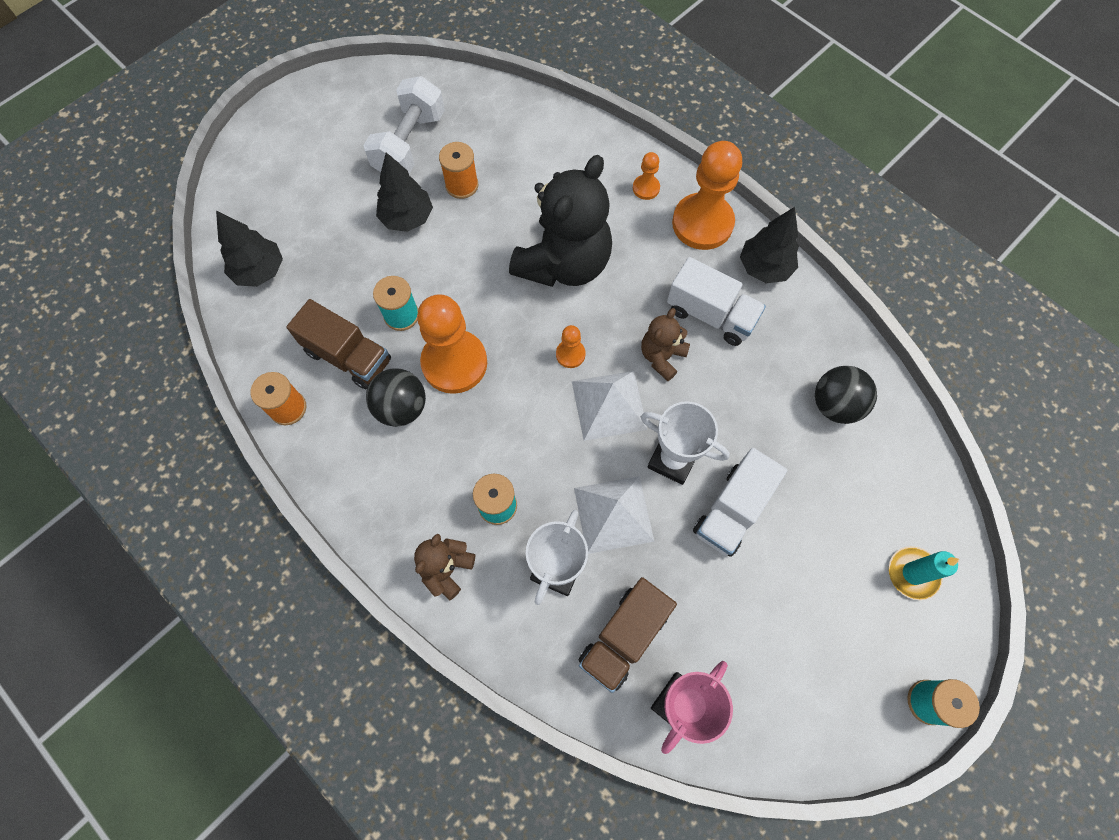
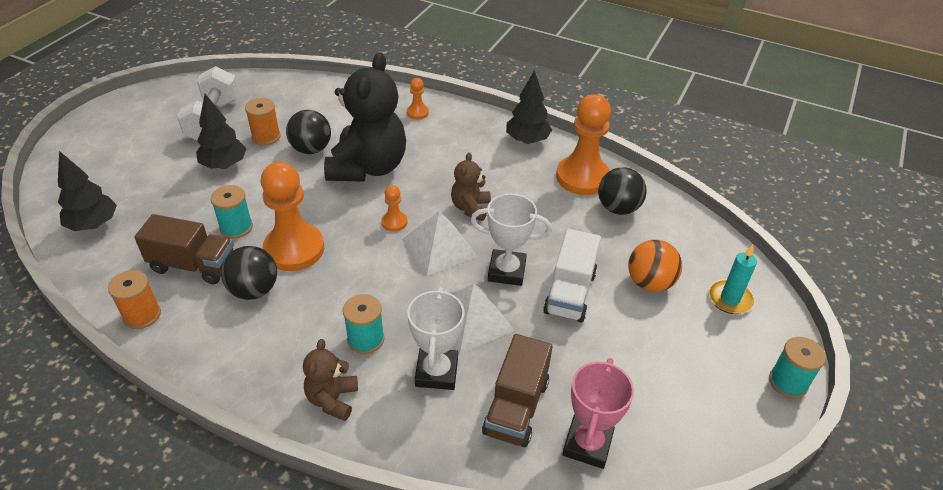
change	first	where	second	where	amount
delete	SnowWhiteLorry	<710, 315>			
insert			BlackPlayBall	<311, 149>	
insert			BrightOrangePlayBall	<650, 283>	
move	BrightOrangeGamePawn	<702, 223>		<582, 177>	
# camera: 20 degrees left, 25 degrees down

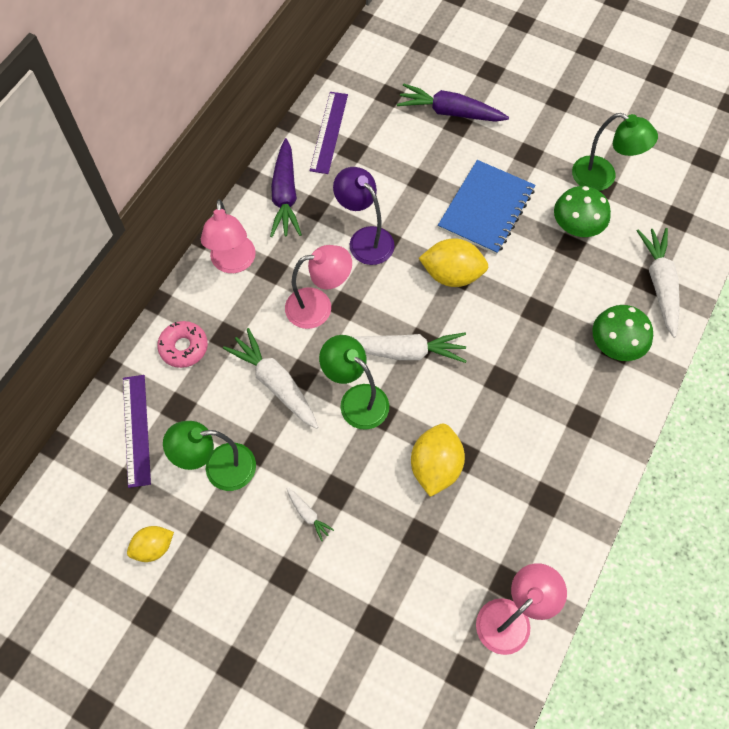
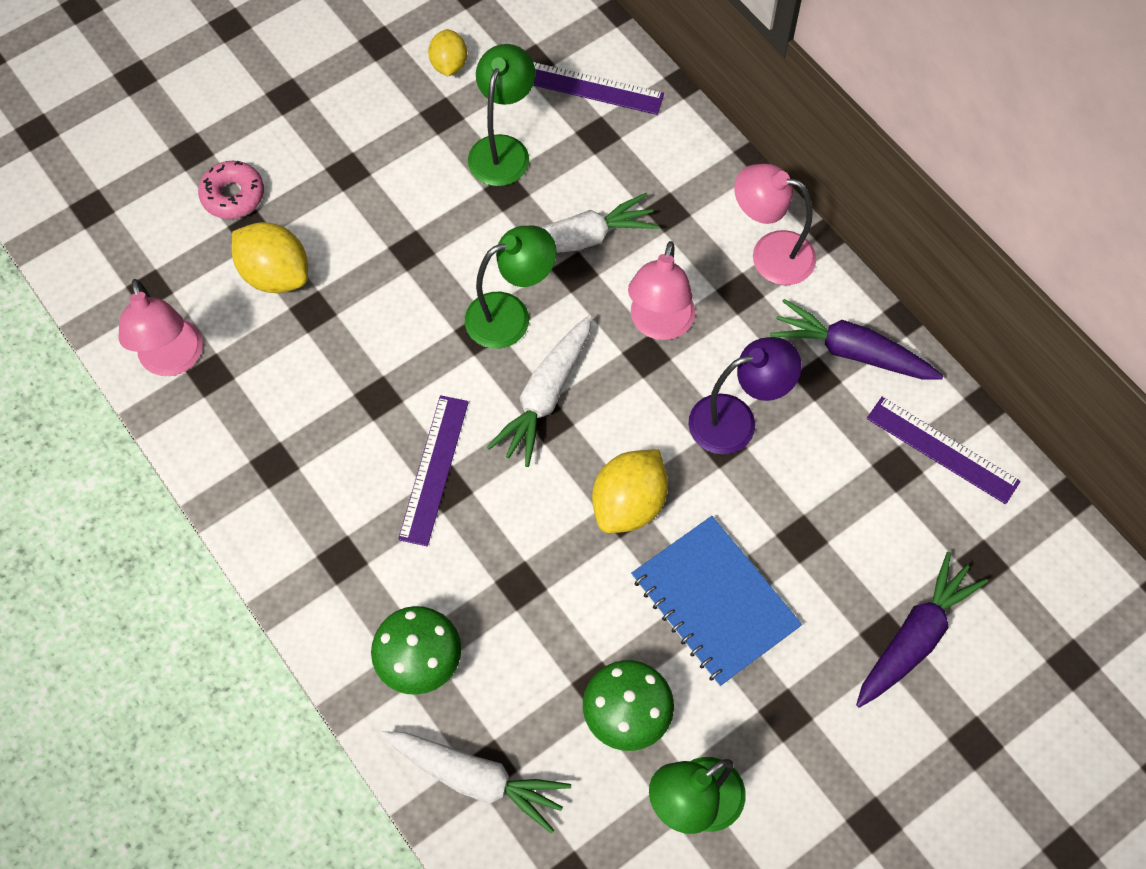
change	first	where	second	where	amount
delete	SnowWhiteRootVegetable	<308, 515>			
insert			VioletStraightedge	<434, 469>	
move	PinkDonut	<184, 347>		<233, 195>	
move	GoldenLemon	<435, 466>		<275, 274>	
# camera: 115 degrees right, 0 degrees up

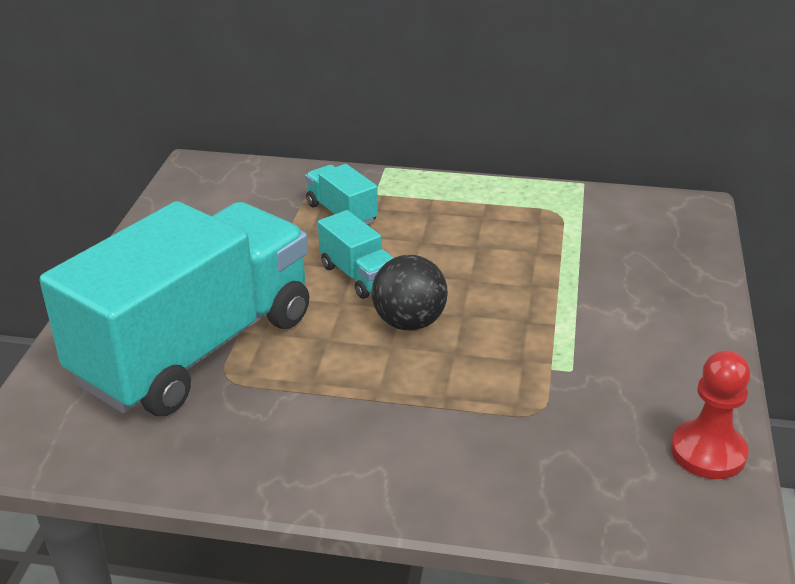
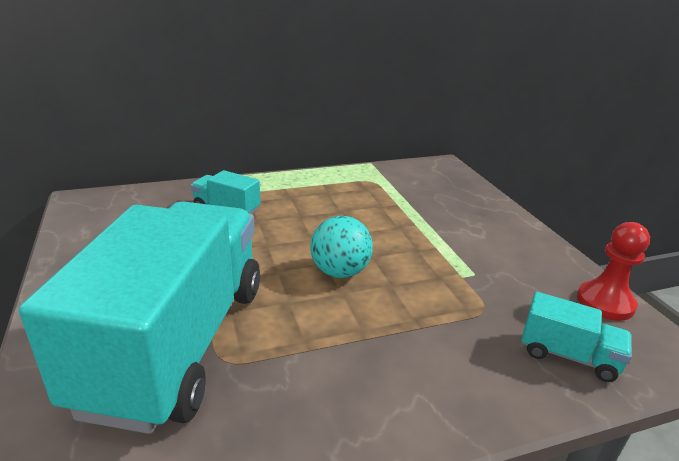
change	first	where	second	where	amount
move	TealLorry	<358, 276>		<568, 355>	
recolor	BlackPlayBall	<409, 322>	TealPlayBall	<340, 272>	
# camera: 30 degrees left, 5 degrees down

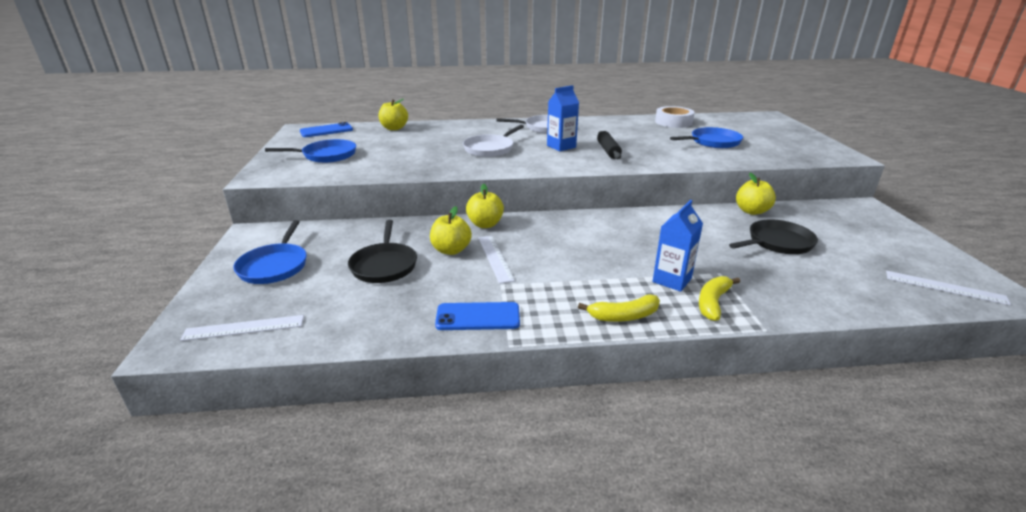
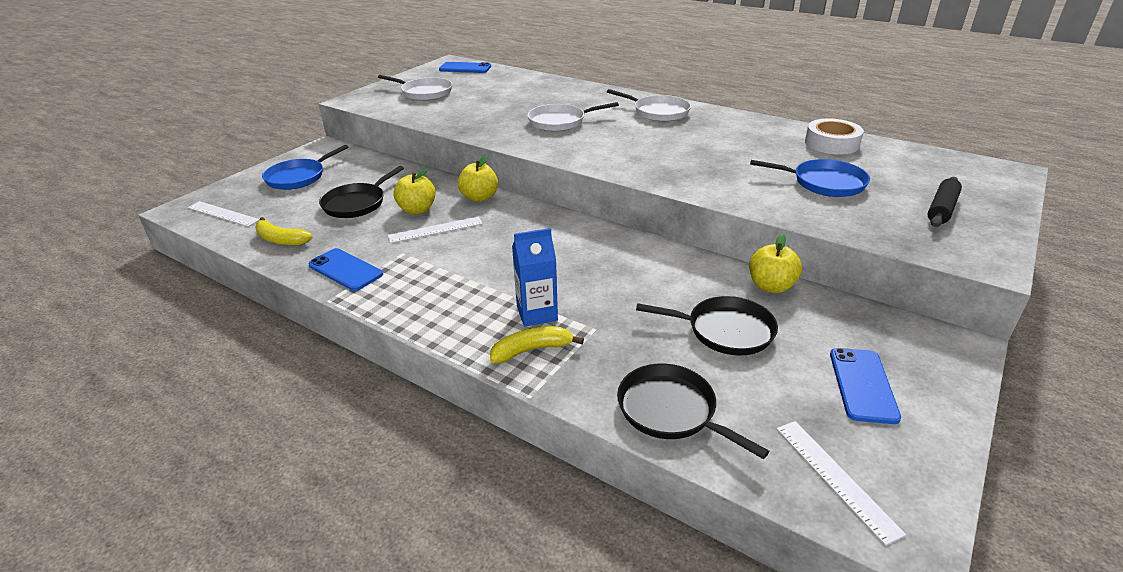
change	first	where	second	where	amount
delete	GoldenToyApple	<394, 128>			
delete	BlueMilkCarton	<561, 146>			
insert			BlackPan	<670, 410>	
insert			BluePhone	<863, 385>	
move	GoldenToyBanana	<623, 316>		<281, 240>	
move	BlackRollingPin	<608, 150>		<941, 209>	
recolor	BluePan	<327, 155>	SnowWhitePan	<424, 93>	
rotate	SnowWhiteStraightedge	<495, 258>		<435, 230>	45 degrees clockwise
# camera: 40 degrees right, 5 degrees up

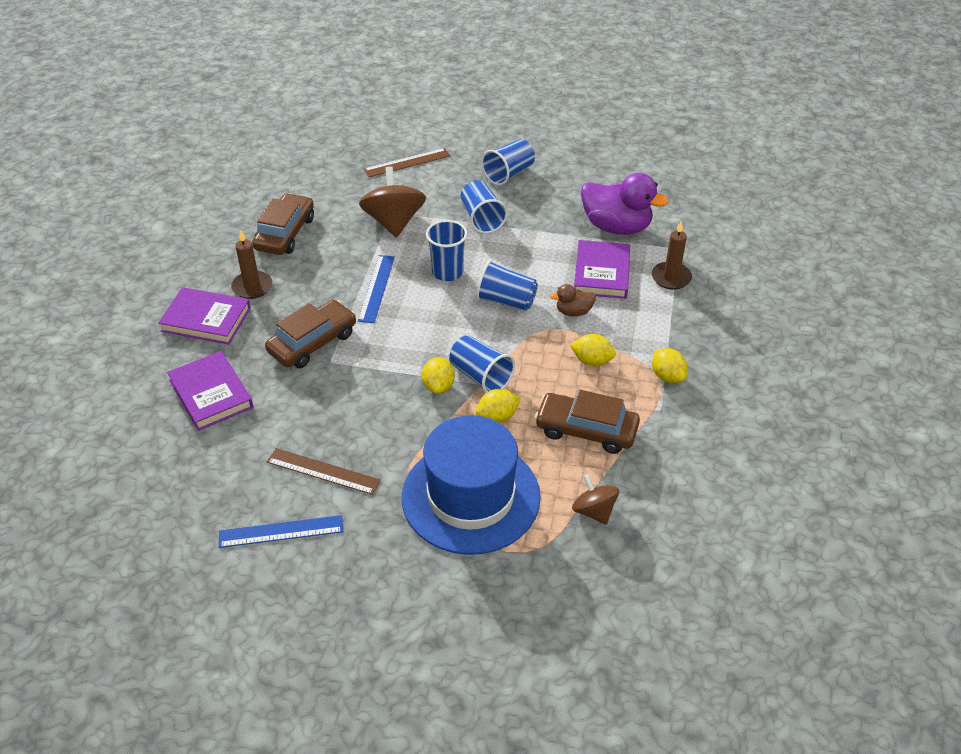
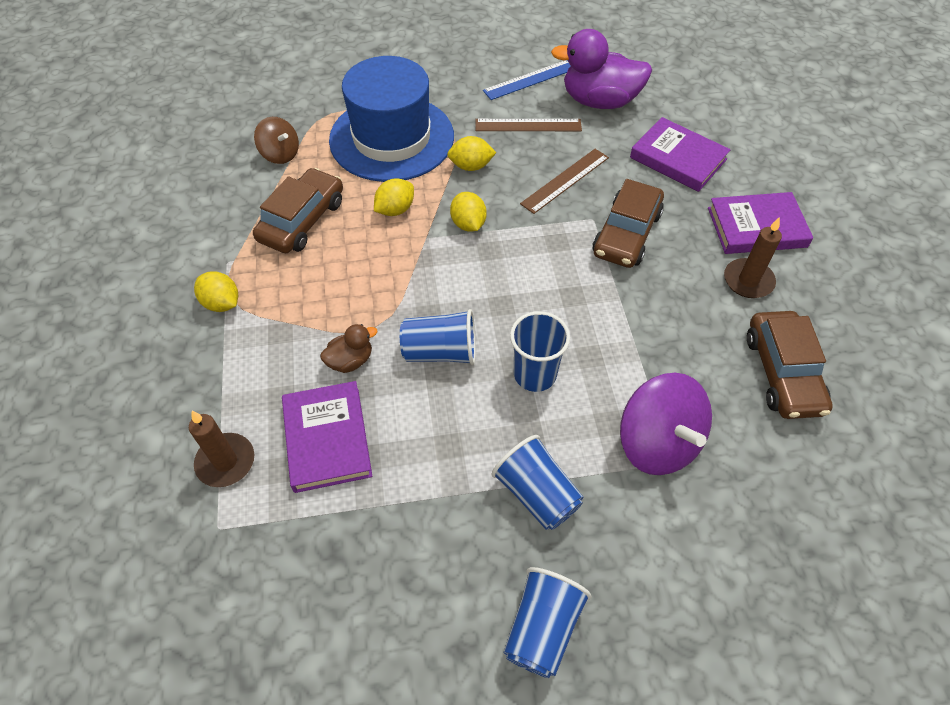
change	first	where	second	where	amount
delete	BlueStraightedge	<376, 288>			
delete	BlueBeaker	<480, 376>			
move	BrownStraightedge	<407, 163>		<565, 180>	
move	GoldenLemon	<592, 361>		<471, 166>	
move	VioletDuck	<616, 227>		<599, 101>	
recolor	BrownWhirligig	<394, 222>	VioletWhirligig	<657, 442>	
rotate	BrownAutomobile	<586, 430>		<302, 220>	60 degrees counterclockwise
# camera: 160 degrees right, 10 degrees up

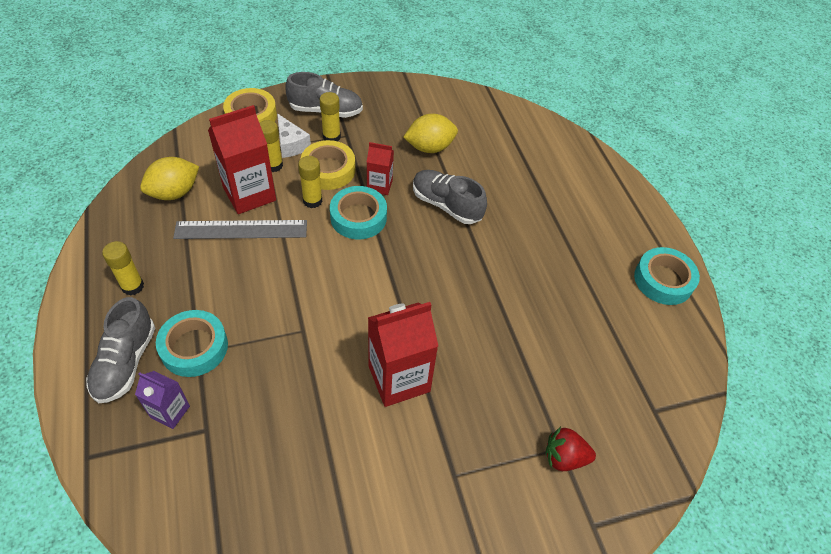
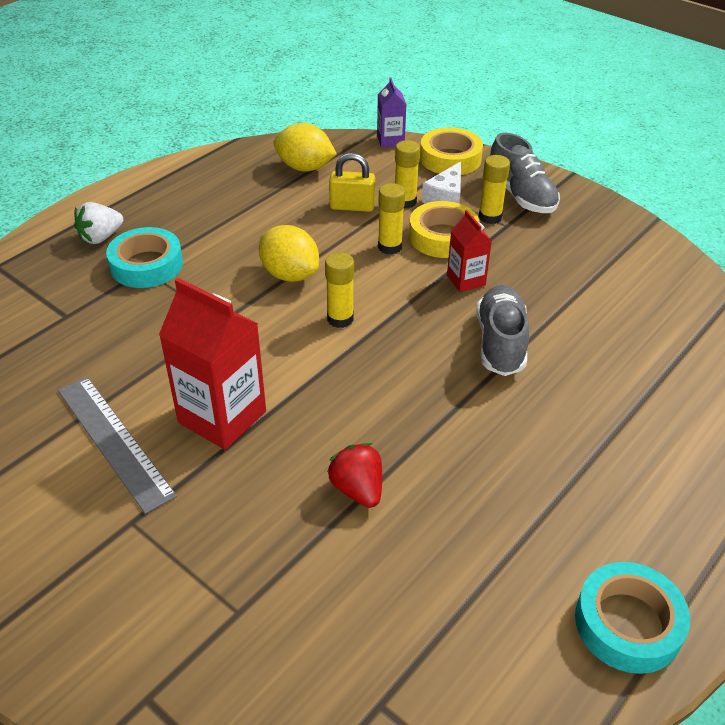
change	first	where	second	where	amount
delete	TealTape	<358, 217>			
move	GoldenGlueStick	<132, 286>		<340, 319>	
move	VioletMilkCarton	<170, 412>		<390, 140>	
move	AshGreyStraightedge	<241, 230>		<114, 441>	
move	GoldenLemon	<430, 147>		<290, 274>	
move	RedToyStrawberry	<564, 457>		<358, 489>	
replace	AshGreySneaker	<125, 362>	SnowWhiteToyStrawberry	<101, 237>	
replace	RedMilkCarton	<249, 194>	GoldenPadlock	<352, 206>	
# camera: 60 degrees right, 10 degrees down

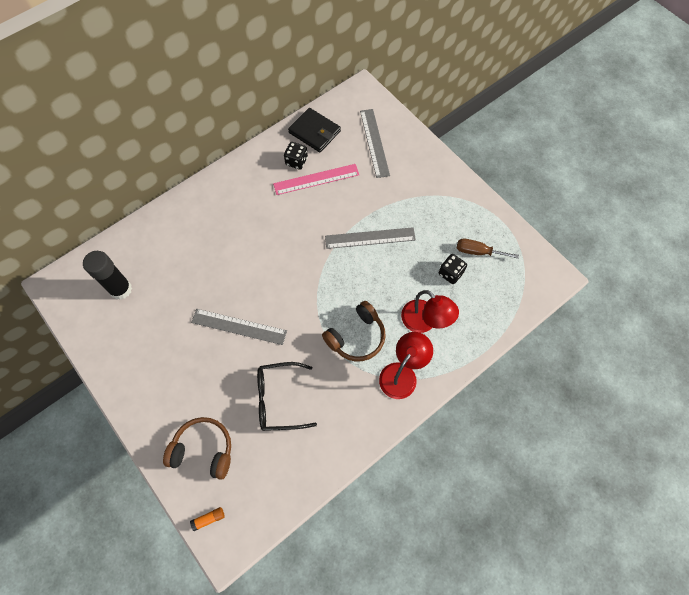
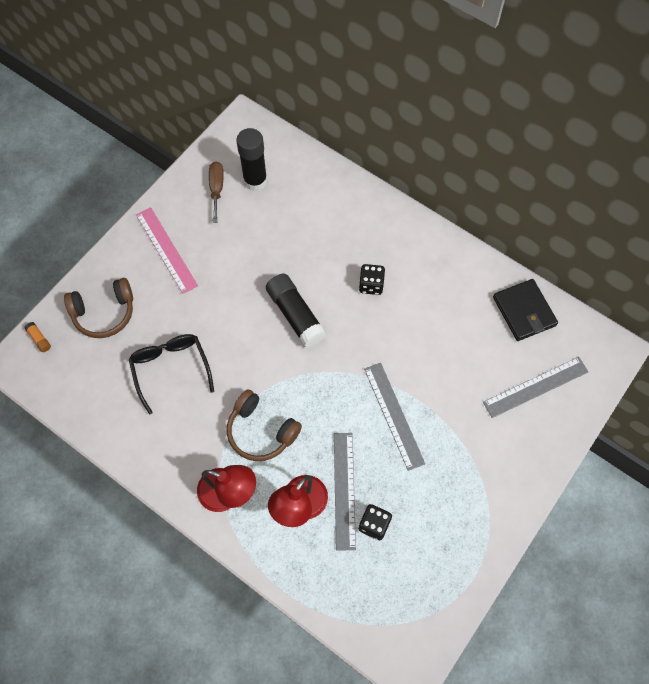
change	first	where	second	where	amount
insert			BlackGlueStick	<295, 315>	
move	AshGreyStraightedge	<239, 326>		<344, 490>	
move	PinkStraightedge	<316, 179>		<166, 250>	
move	BlackDice	<296, 161>		<371, 285>	
move	BrownFlatScrewdriver	<478, 252>		<216, 189>	
rotate	BrownOverEarHeadphones	<203, 450>		<104, 313>	75 degrees clockwise
rotate	BlackCardWallet	<314, 132>		<524, 311>	45 degrees counterclockwise
# camera: 75 degrees right, 0 degrees up

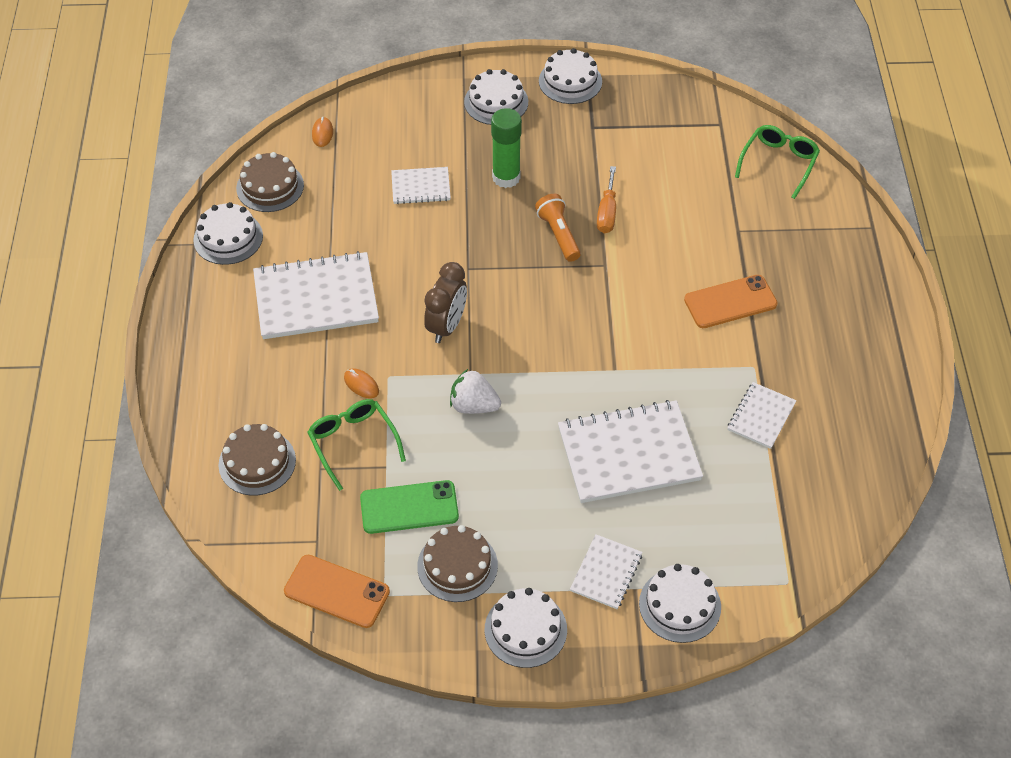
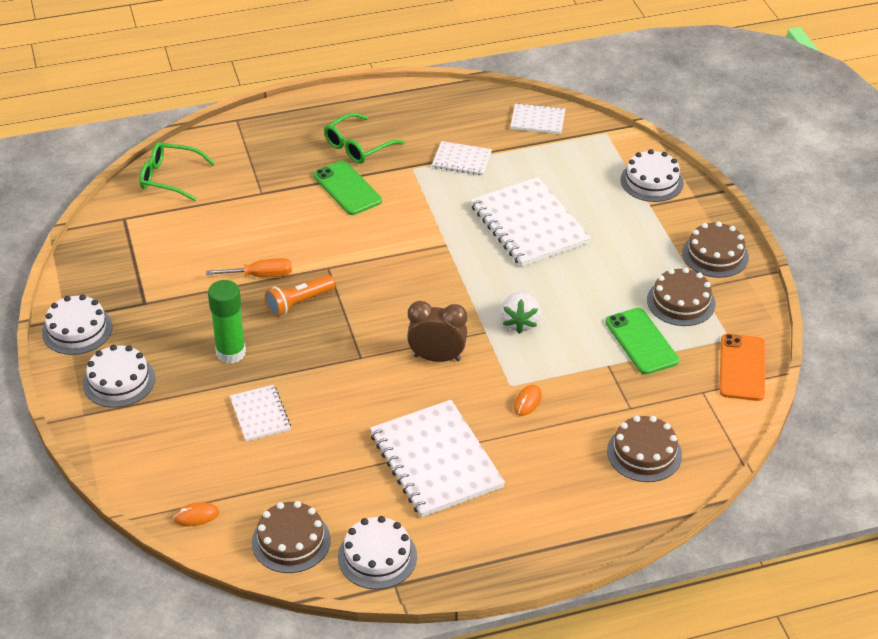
change	first	where	second	where	amount
move	LeafGreenGlasses	<353, 443>		<358, 146>	
move	SnowWhiteNotepad	<606, 573>		<537, 120>	
recolor	SnowWhiteLayerCake	<525, 629>	BrownLayerCake	<715, 255>	
recolor	BrightOrangePhone	<730, 302>	LeafGreenPhone	<347, 188>	
# camera: 105 degrees left, 10 degrees down

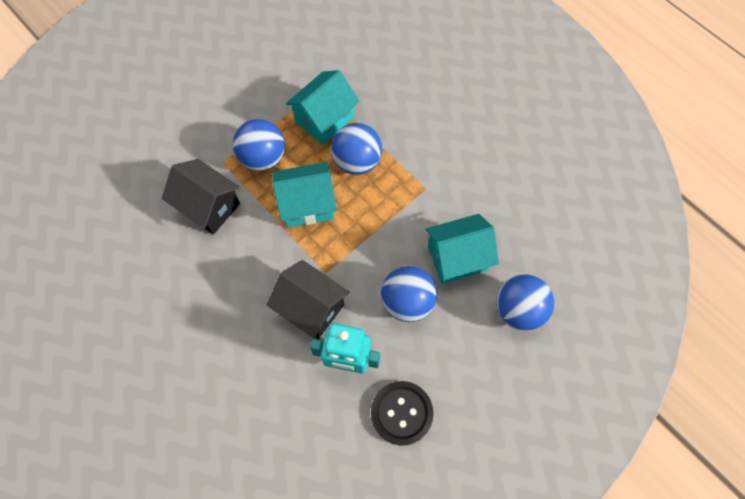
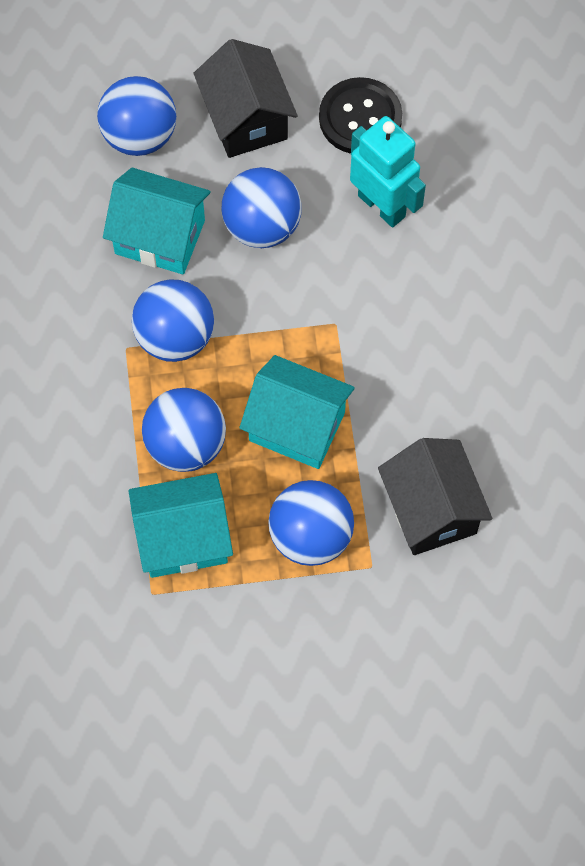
change	first	where	second	where	amount
insert			BluePlayBall	<175, 337>	
move	BlackCottage	<311, 308>		<246, 119>	
# camera: 145 degrees left, 0 degrees up

